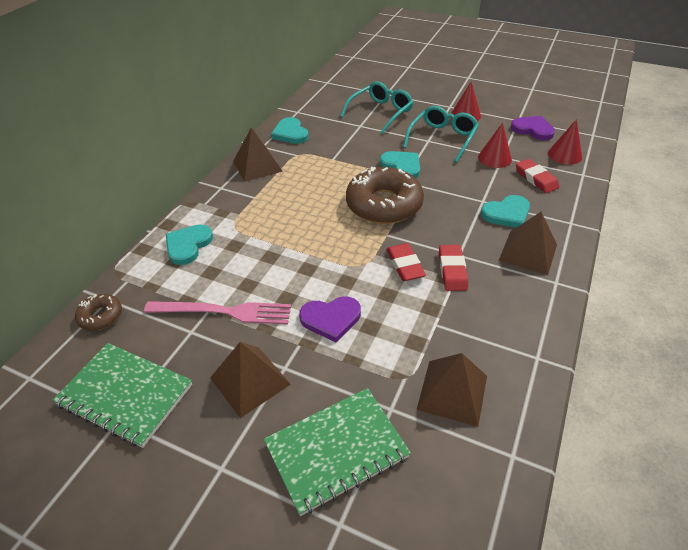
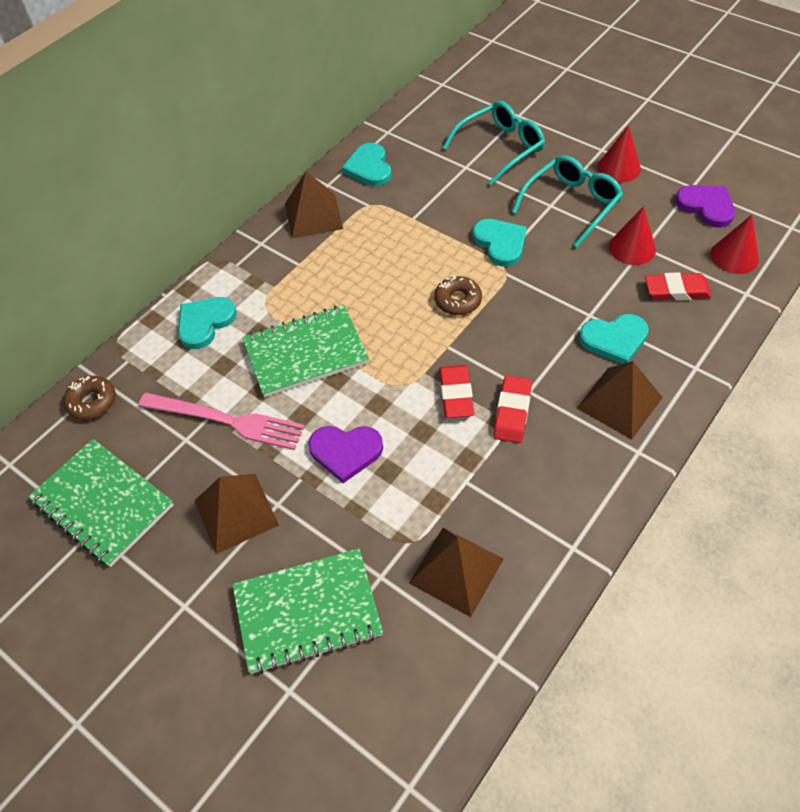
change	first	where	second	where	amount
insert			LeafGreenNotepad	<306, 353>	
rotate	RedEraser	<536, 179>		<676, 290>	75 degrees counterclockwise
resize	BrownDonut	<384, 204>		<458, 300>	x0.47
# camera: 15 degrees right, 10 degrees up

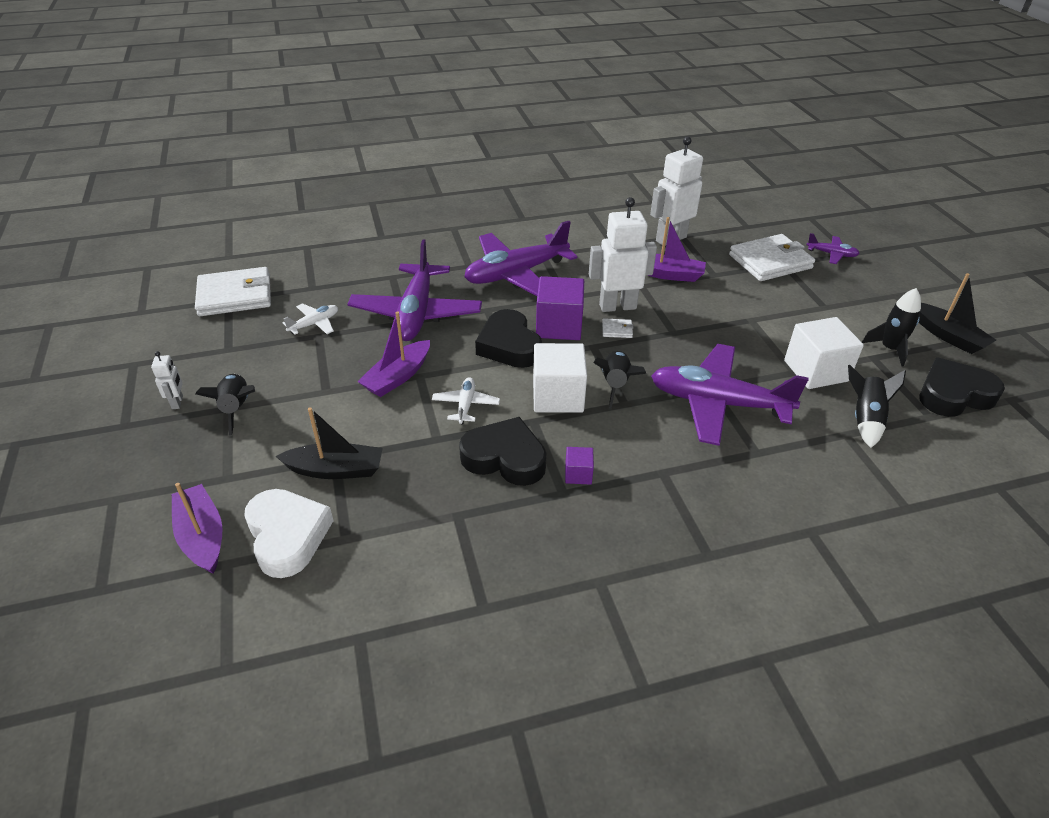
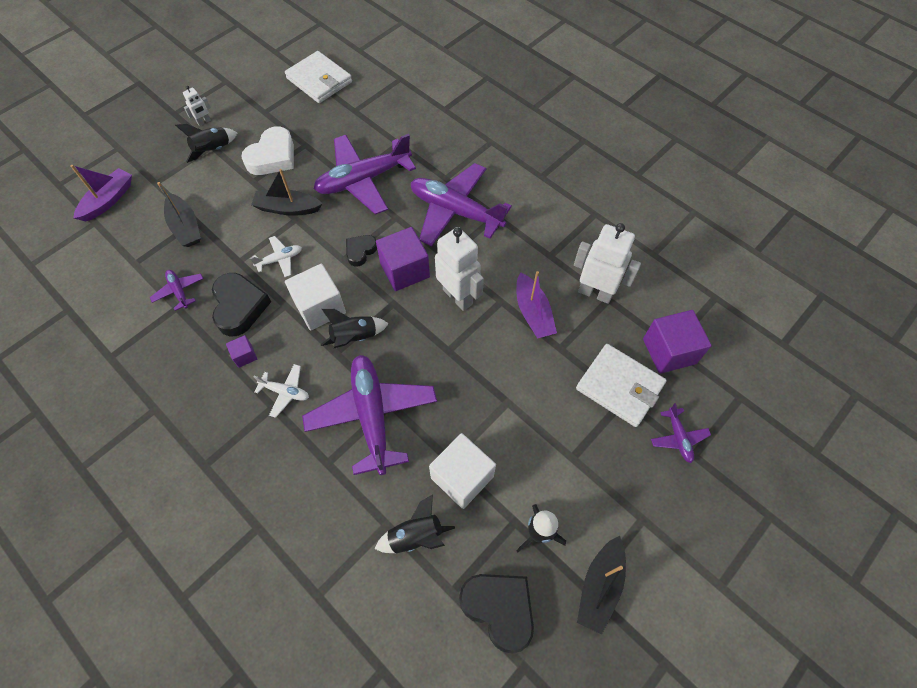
change	first	where	second	where	amount
delete	SnowWhiteCardWallet	<617, 330>			
insert			VioletAeroplane	<179, 291>	
insert			VioletSolidCube	<669, 351>	
move	SnowWhiteHeart	<287, 536>		<273, 157>	
move	SnowWhiteAeroplane	<314, 324>		<285, 392>	
recolor	VioletToyBoat	<398, 377>	BlackToyBoat	<287, 208>	
resize	BlackHeart	<509, 345>		<360, 251>	x0.57
# camera: 60 degrees right, 20 degrees up

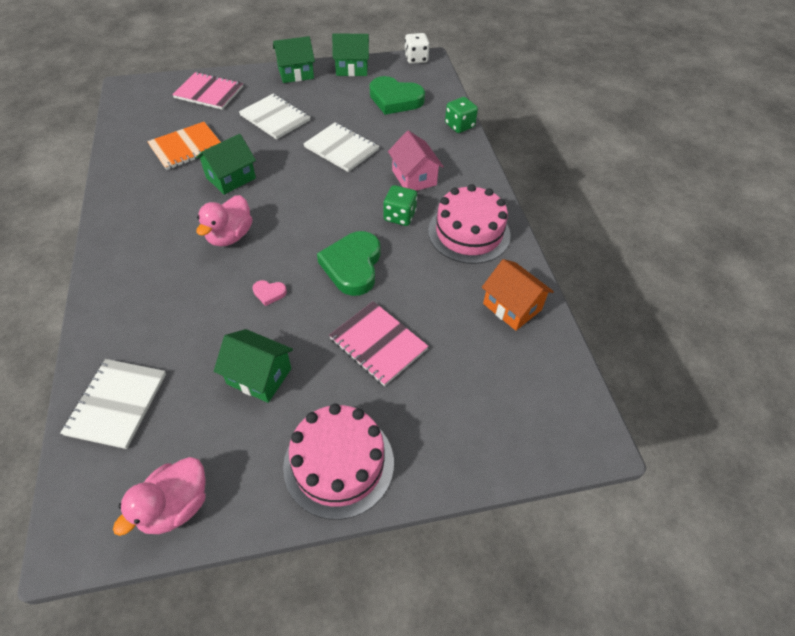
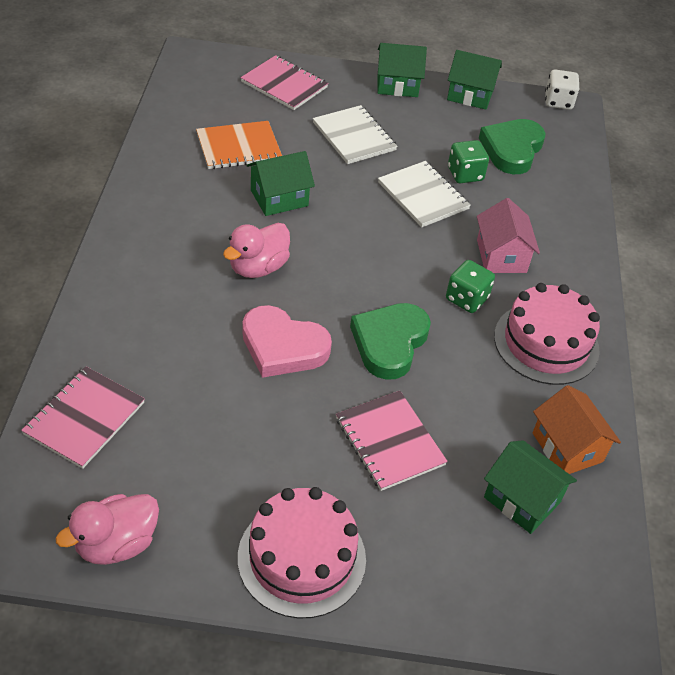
change	first	where	second	where	amount
move	LeafGreenCottage	<259, 376>		<522, 499>	
move	LeafGreenDice	<459, 125>		<465, 174>	
recolor	SnowWhiteNotepad	<117, 404>	PinkNotepad	<85, 418>	
rotate	LeafGreenHeart	<395, 99>		<512, 149>	75 degrees clockwise
resize	PinkHeart	<269, 293>		<283, 346>	x2.31
# camera: 15 degrees right, 5 degrees down

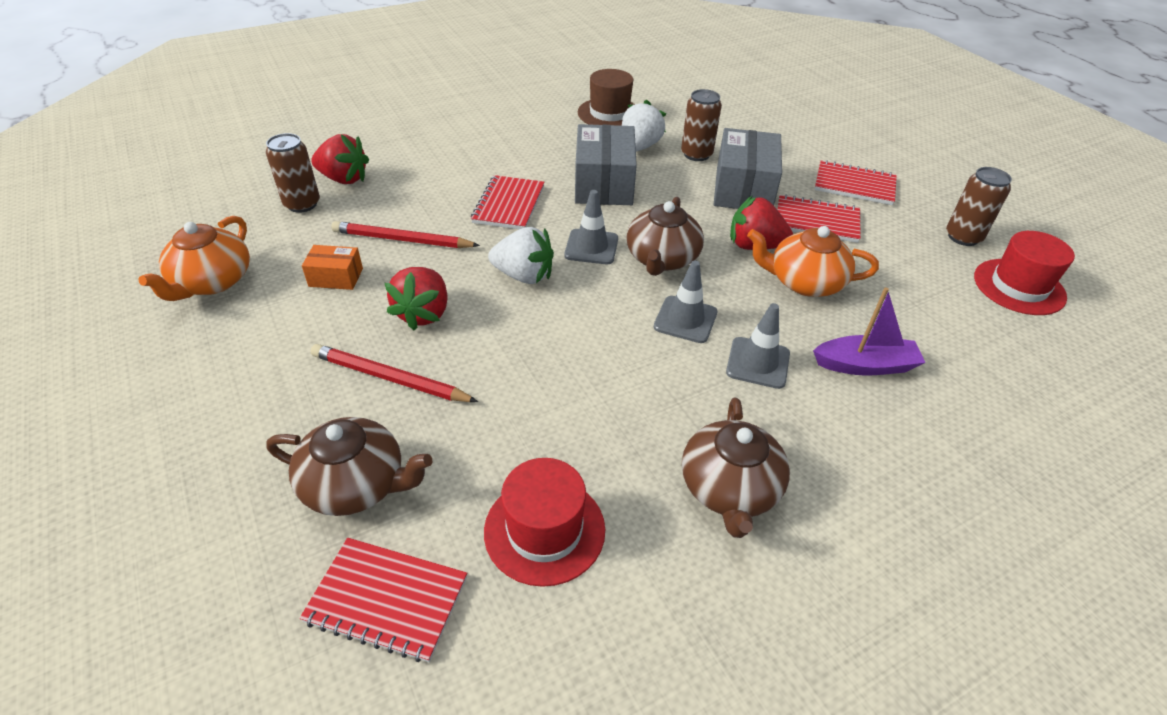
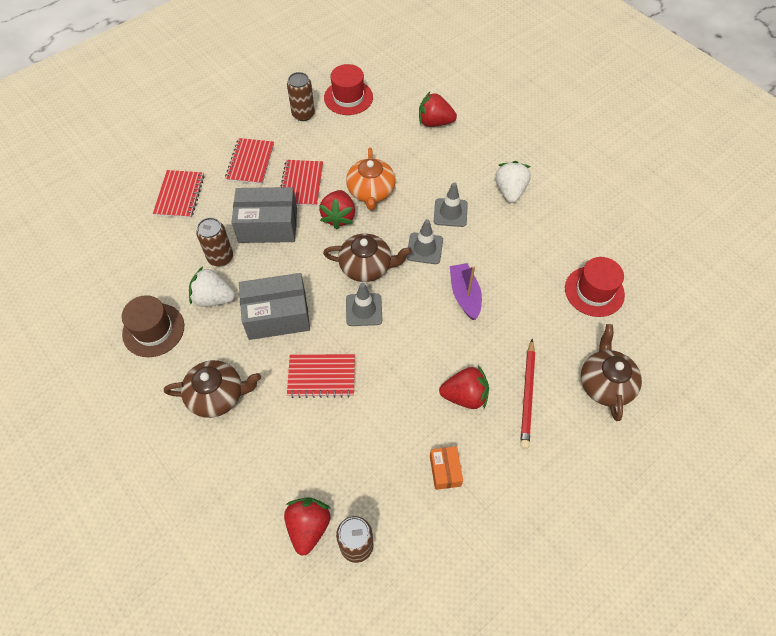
change	first	where	second	where	amount
delete	BrightOrangeTeapot	<212, 282>			
delete	RedLeadPencil	<403, 240>			
insert			RedToyStrawberry	<434, 122>	
move	RedNotepad	<387, 600>		<179, 195>	
move	SnowWhiteToyStrawberry	<524, 276>		<510, 191>	
move	BrownTeapot	<729, 489>		<217, 395>	
move	VioletToyBoat	<865, 365>		<464, 295>	
# camera: 100 degrees left, 15 degrees up

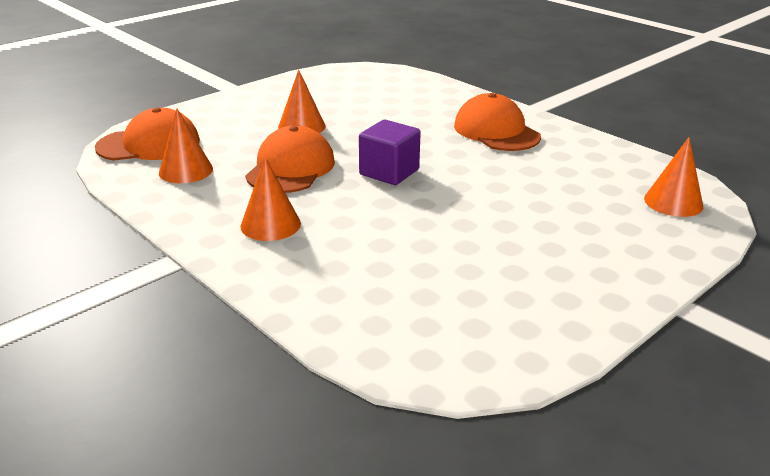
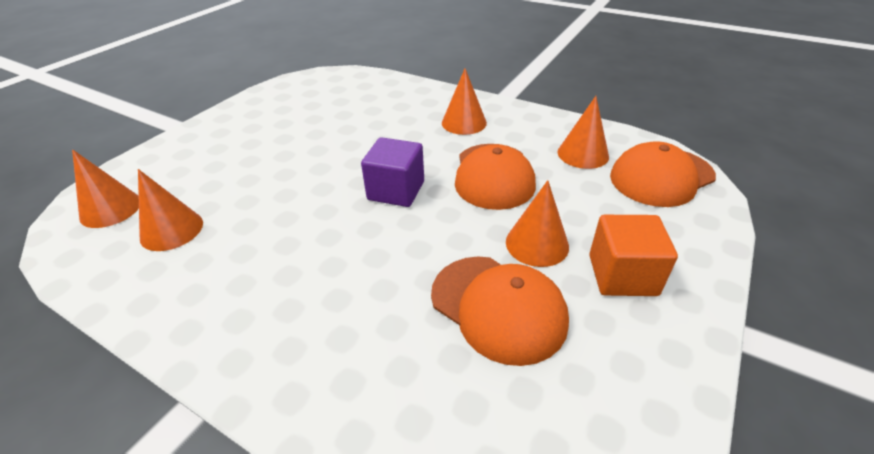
change	first	where	second	where	amount
insert			BrightOrangeConeShape	<171, 230>	
insert			BrightOrangeSolidCube	<622, 275>	
move	BrightOrangeBaseballCap	<496, 131>		<498, 307>	
# camera: 165 degrees right, 10 degrees up

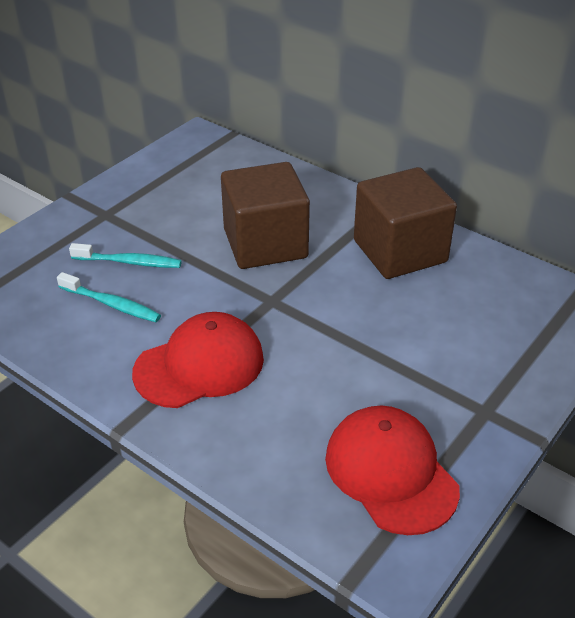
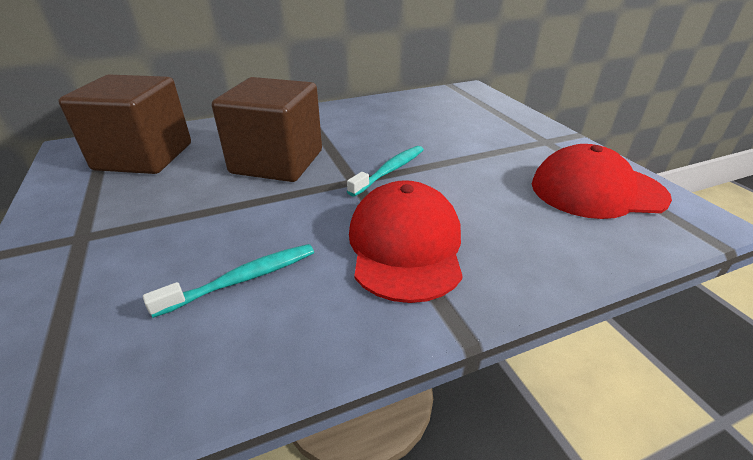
change	first	where	second	where	amount
move	TealDentalBrush	<129, 262>		<390, 171>	
move	BrownSolidCube	<400, 251>		<144, 156>	
# camera: 60 degrees left, 5 degrees down

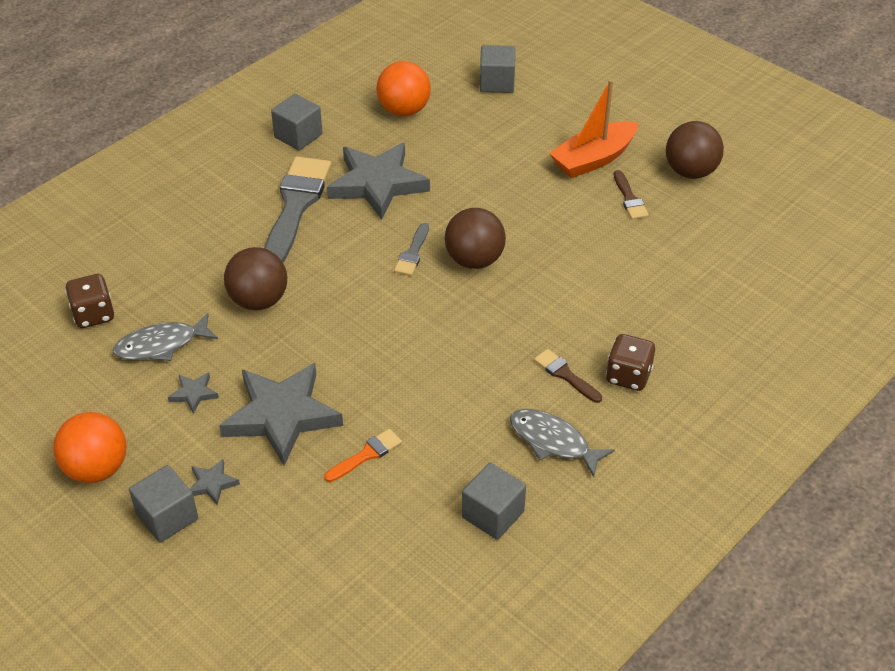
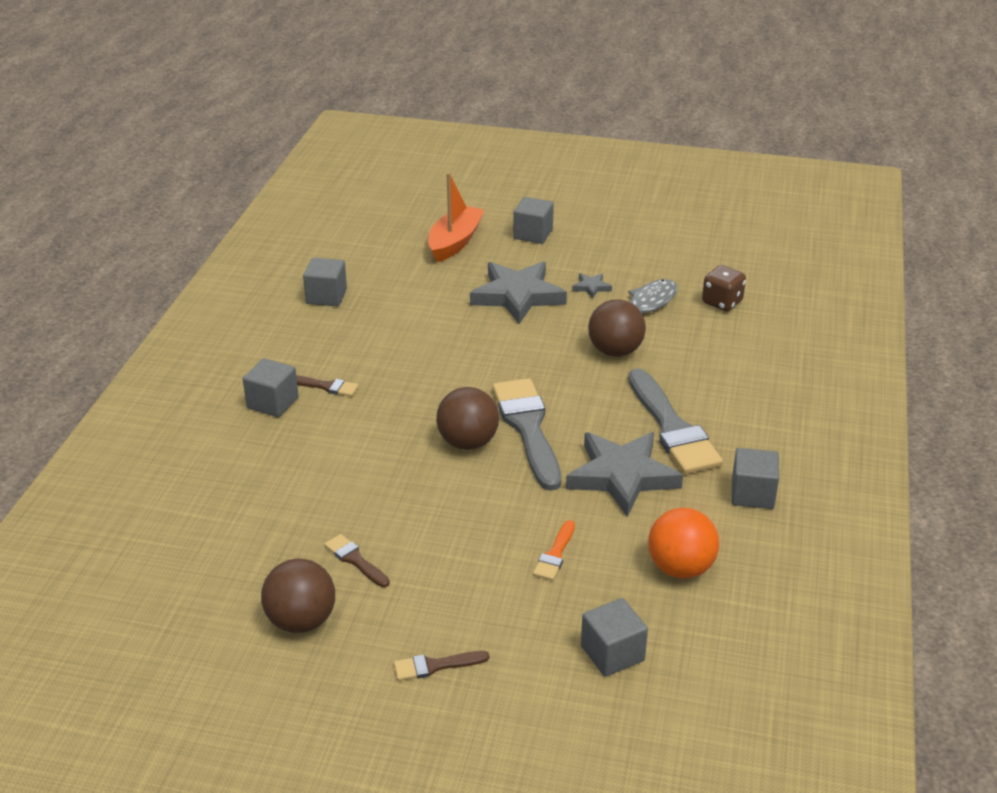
change	first	where	second	where	amount
delete	BrightOrangePlayBall	<96, 469>			
delete	AshGreyFivePointedStar	<212, 484>			
delete	AshGreyFish	<553, 442>			
insert			BrownPaintbrush	<435, 666>	
move	BrightOrangePaintbrush	<366, 455>		<555, 554>	
move	BrightOrangeToyBoat	<593, 159>		<455, 242>	
replace	BrownDice	<628, 376>	AshGreySolidCube	<272, 403>	
resize	AshGreyPaintbrush	<412, 253>		<528, 428>	x2.16
# camera: 150 degrees right, 10 degrees down

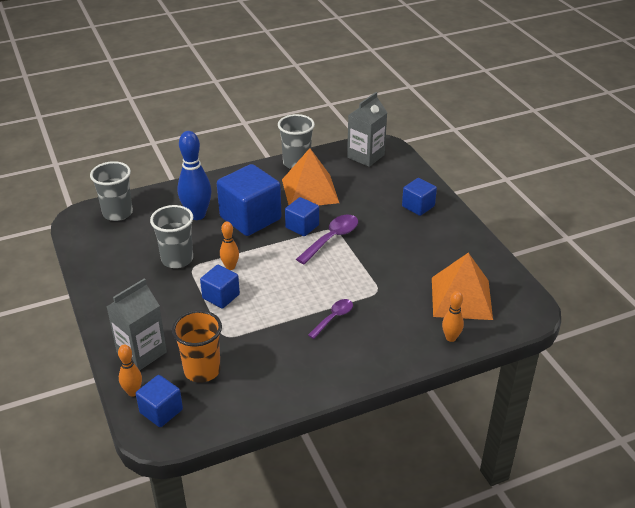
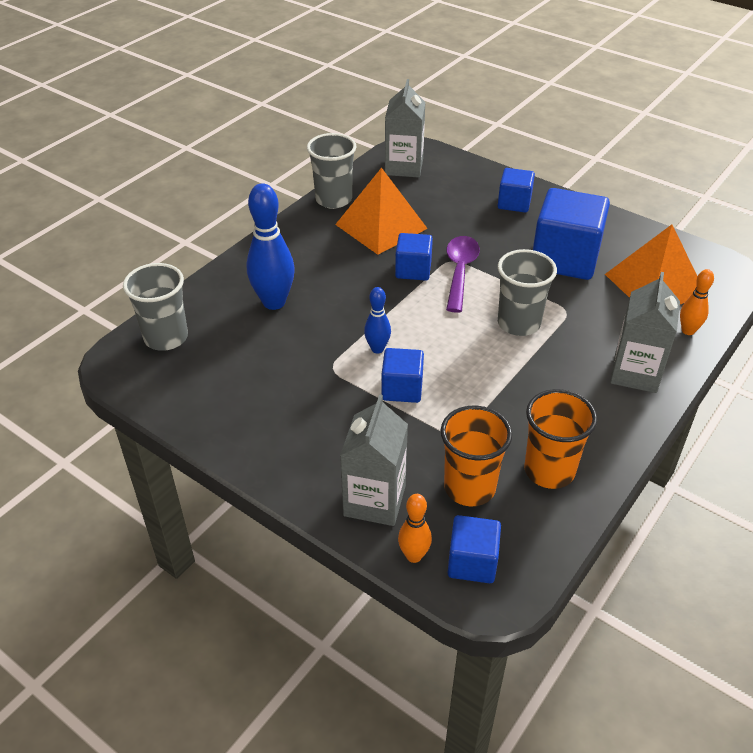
change	first	where	second	where	amount
delete	VioletTablespoon	<333, 318>			
insert			BrightOrangeBeaker	<549, 470>	
insert			AshGreyMilkCarton	<635, 373>	
move	AshGreyBeaker	<177, 259>		<518, 323>	
move	BlueSolidCube	<250, 218>		<565, 258>	
recolor	BrightOrangeTenpin	<230, 267>	BlueTenpin	<377, 349>	
# camera: 30 degrees left, 5 degrees up

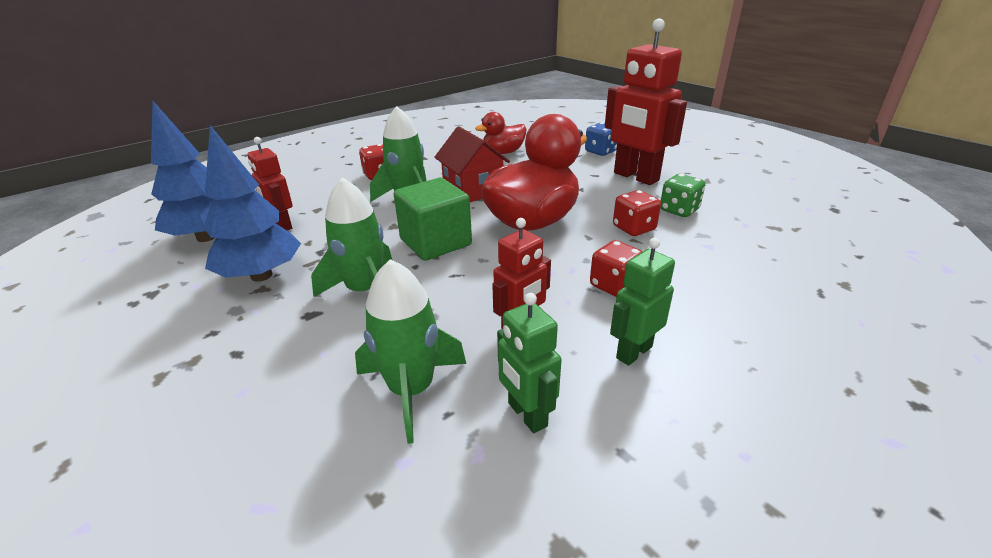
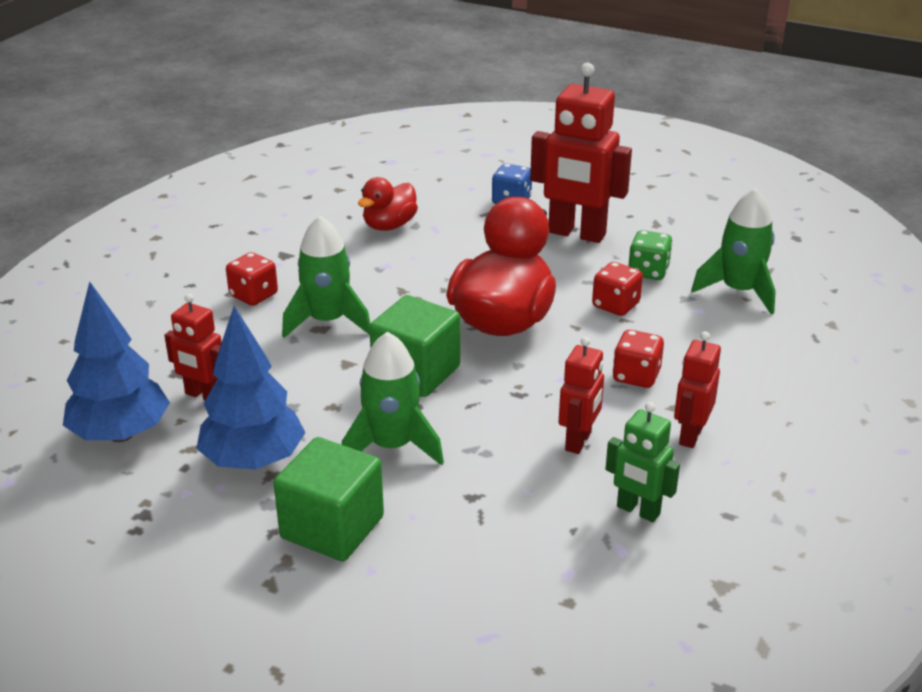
change	first	where	second	where	amount
delete	RedCottage	<473, 190>			
insert			LeafGreenSolidCube	<332, 527>	
move	LeafGreenRocket	<412, 390>		<739, 291>	
recolor	LeafGreenToyRobot	<633, 352>	RedToyRobot	<690, 435>	
# camera: 25 degrees left, 0 degrees up

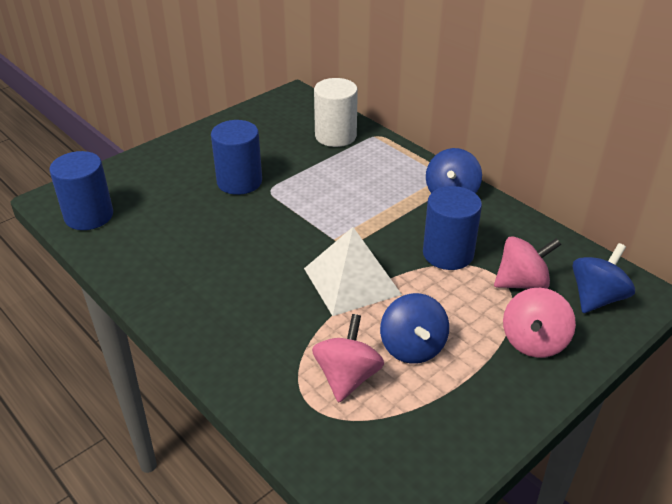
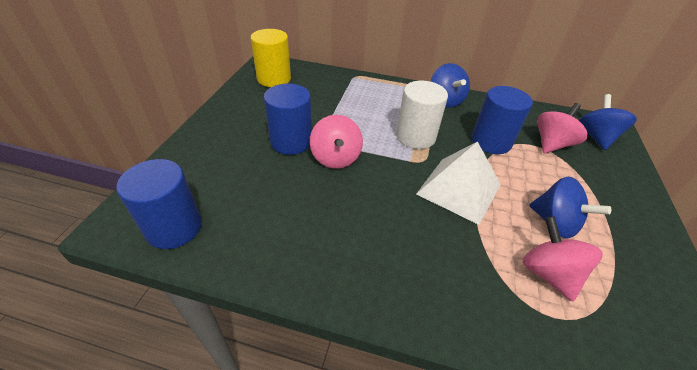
change	first	where	second	where	amount
insert			GoldenSolidCylinder	<274, 79>	
move	SnowWhiteSolidCylinder	<335, 136>		<415, 136>	
move	PinkWhirligig	<534, 342>		<336, 158>	
# camera: 35 degrees left, 5 degrees up

